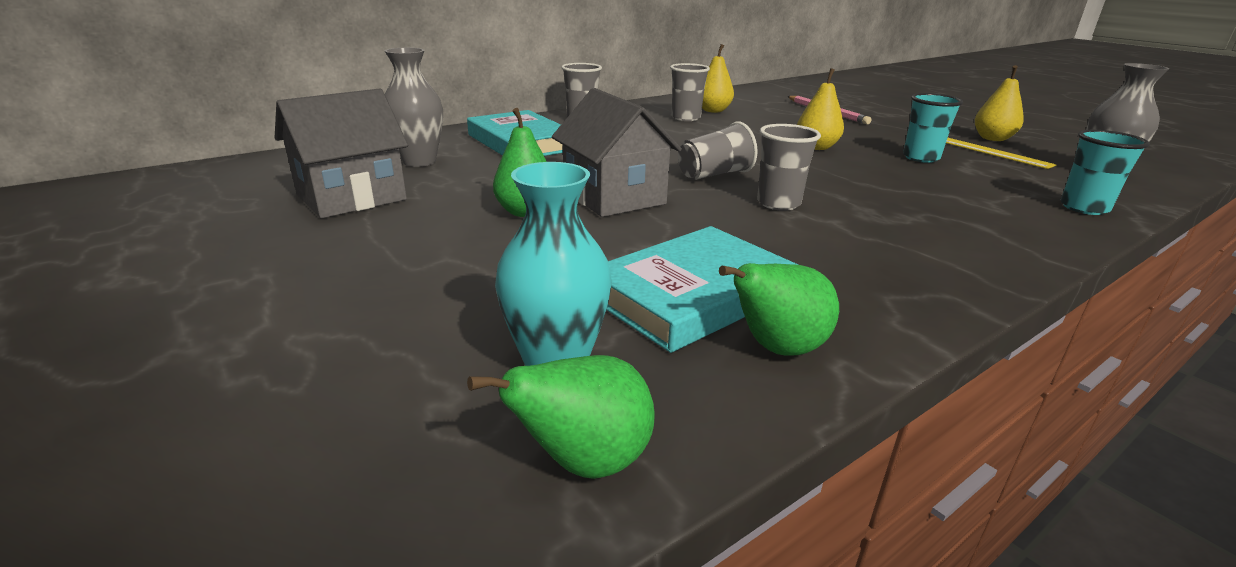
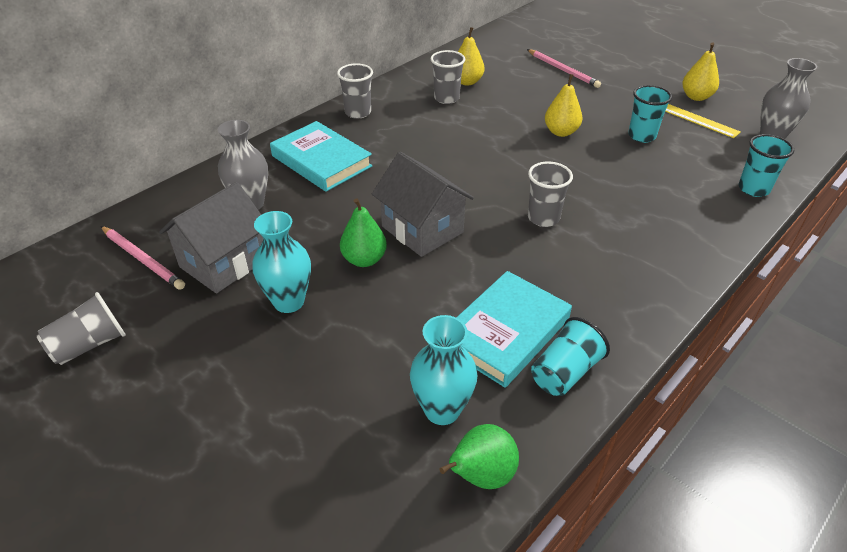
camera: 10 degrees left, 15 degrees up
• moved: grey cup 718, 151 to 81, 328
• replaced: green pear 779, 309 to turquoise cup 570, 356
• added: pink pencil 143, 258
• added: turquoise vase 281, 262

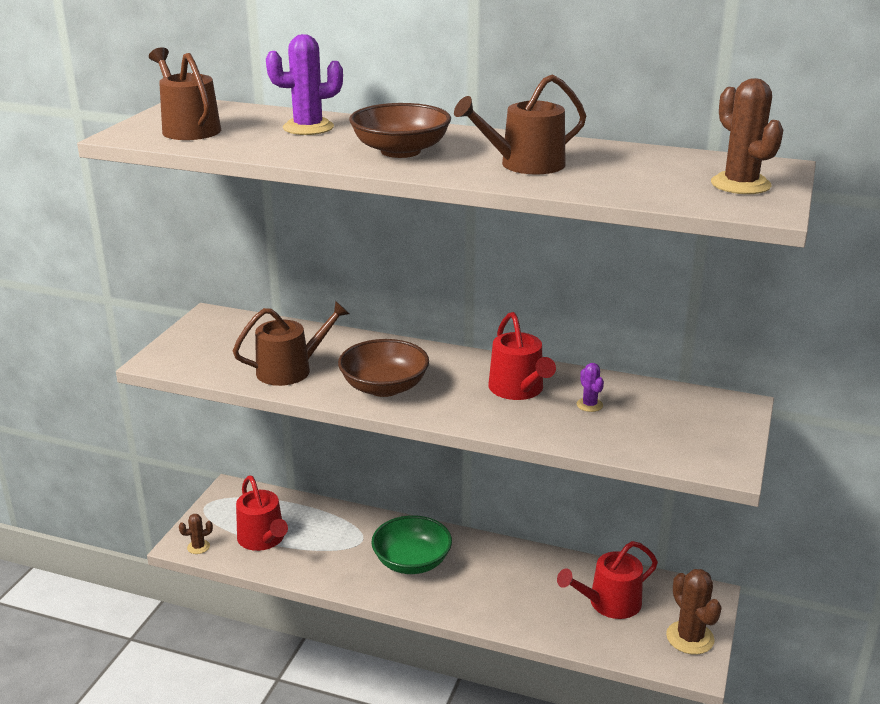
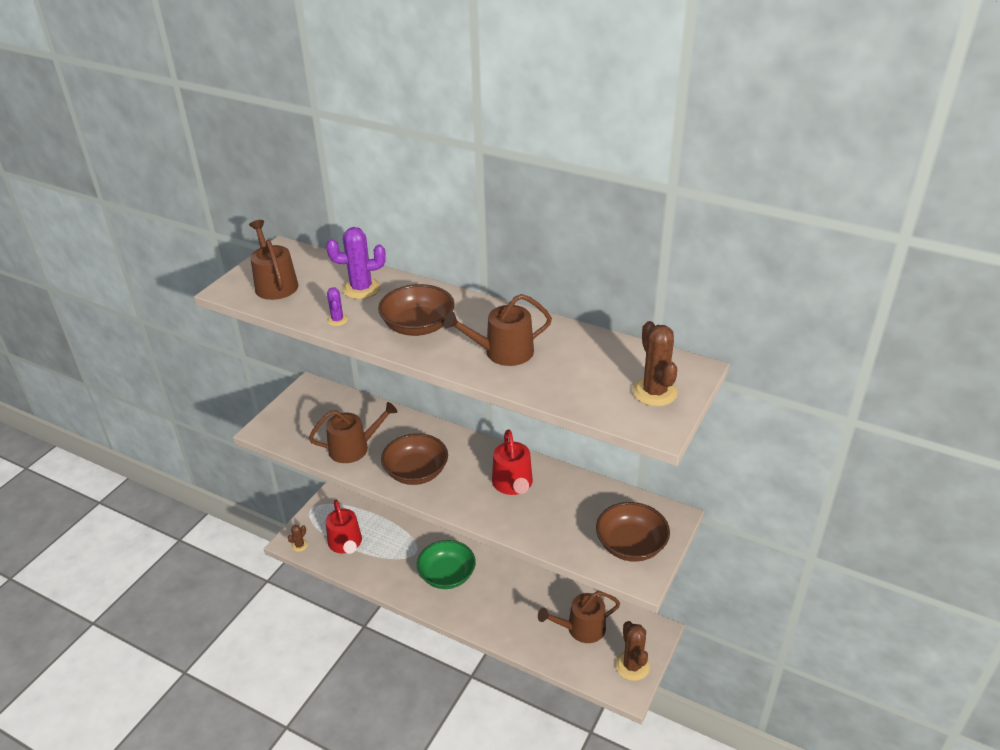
camera: 10 degrees right, 10 degrees up
• turned: brown cactus 196, 534 = 298, 538 45 degrees counterclockwise
• recoloured: red watering can 607, 580 to brown watering can 579, 617
• moved: purple cactus 590, 387 to 337, 306
• added: brown bowl 633, 532

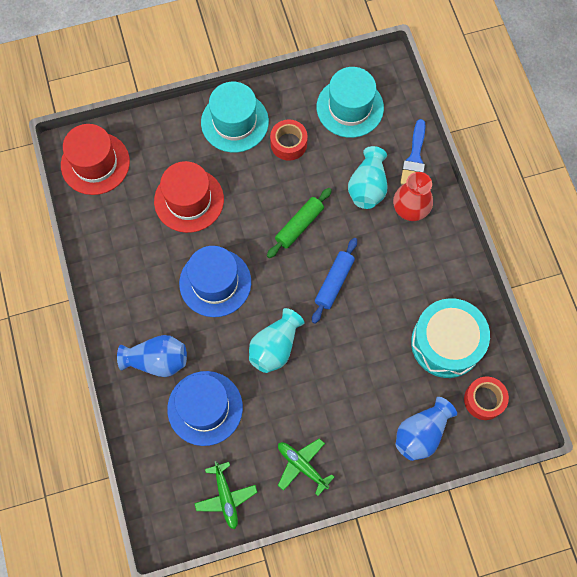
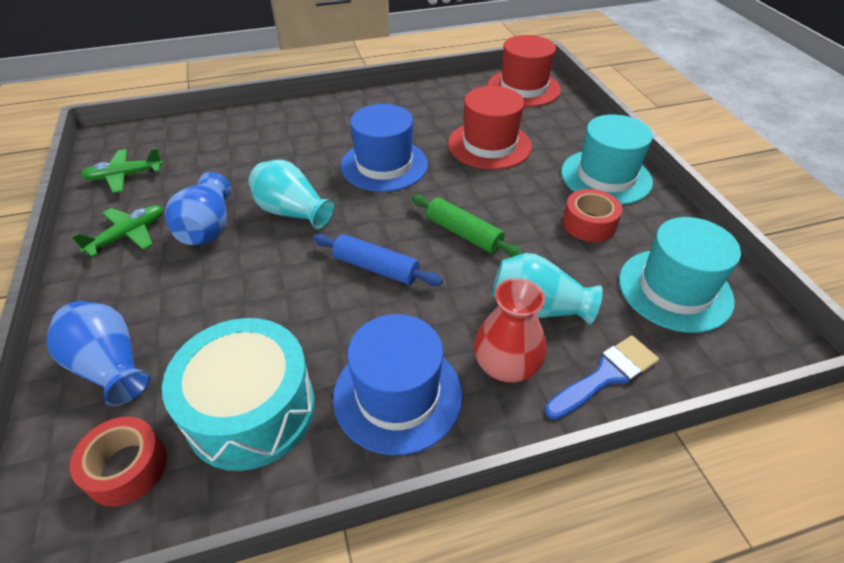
camera: 90 degrees right, 25 degrees down
• moved: blue vase 152, 356 to 198, 208
• moved: blue hat 205, 408 to 398, 384
• turned: blue brush 413, 152 = 602, 377 135 degrees clockwise

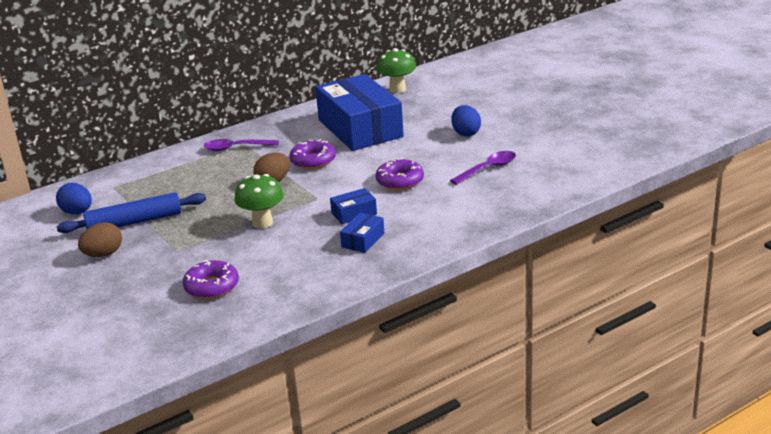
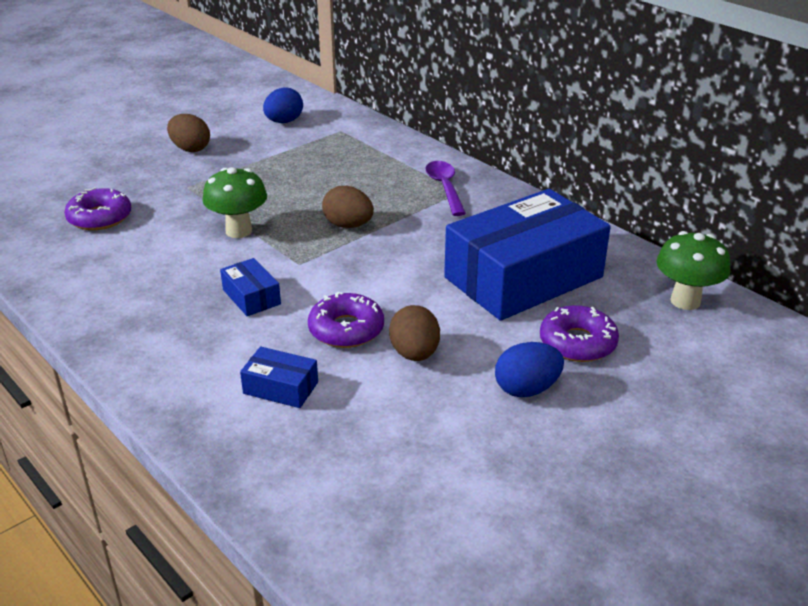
camera: 80 degrees right, 5 degrees up
• removed: blue rolling pin 131, 212
• moved: purple donut 312, 154 to 579, 333
• moved: blue box 362, 233 to 279, 377
• removed: purple spoon 483, 168
• added: brown egg 414, 333

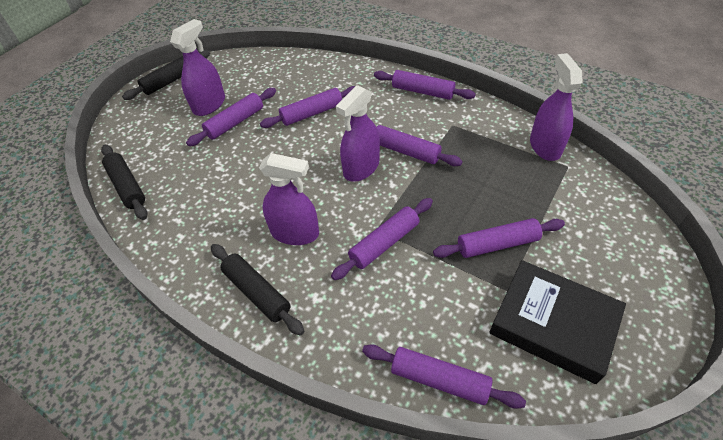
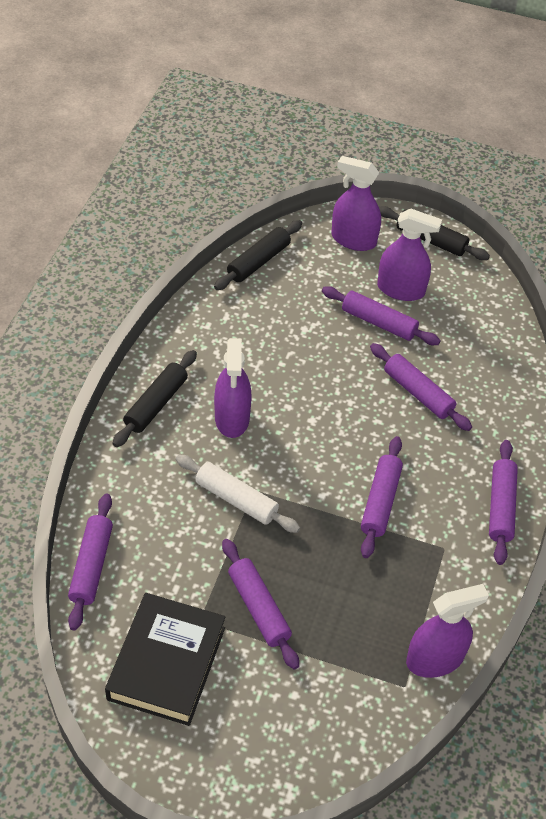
camera: 70 degrees right, 0 degrees up
• recoloured: purple rolling pin 382, 239 to white rolling pin 238, 494
• moved: purple spray bottle 358, 133 to 356, 203

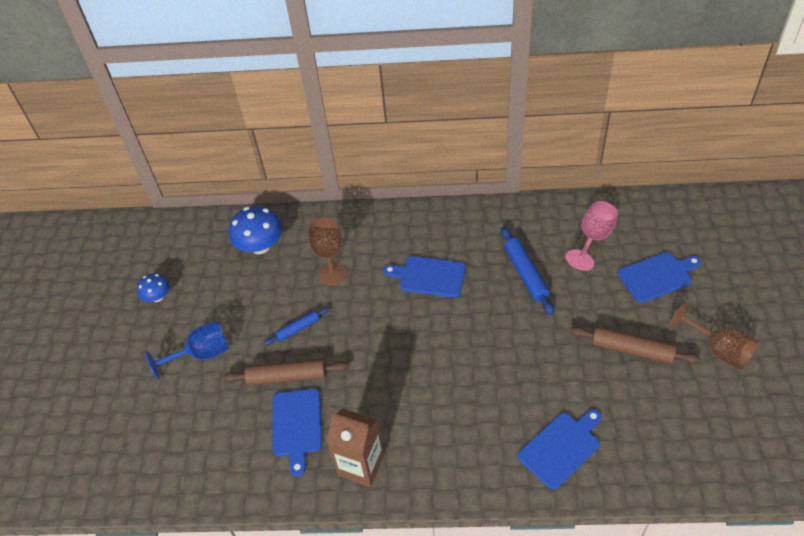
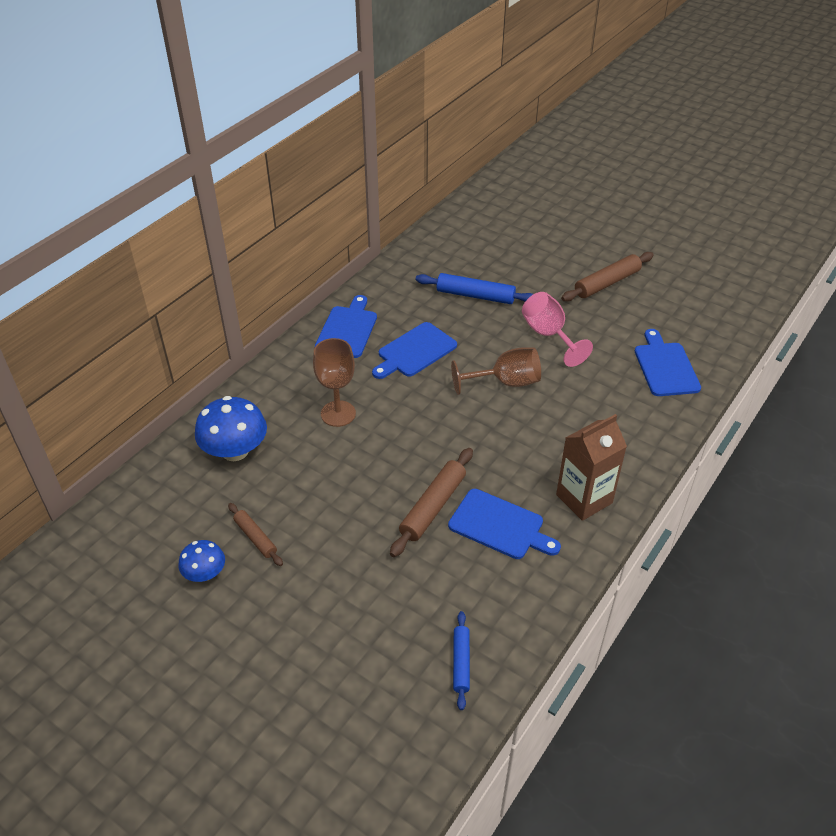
camera: 60 degrees left, 5 degrees down
• removed: blue goblet 187, 350
• moved: blue rolling pin 296, 326 to 461, 660
• moved: pink goblet 592, 236 to 557, 329
• moved: blue cutting board 659, 277 to 346, 326
• moved: brown goblet 714, 336 to 496, 371
• added: brown rolling pin 255, 534

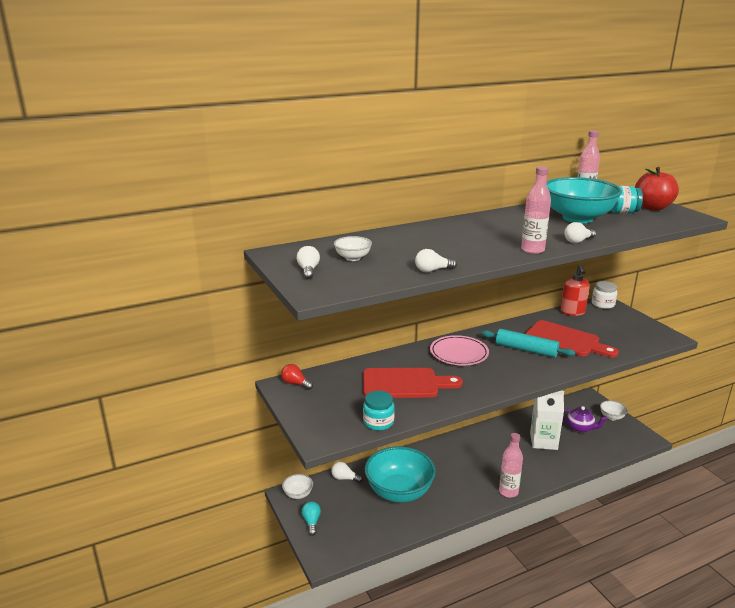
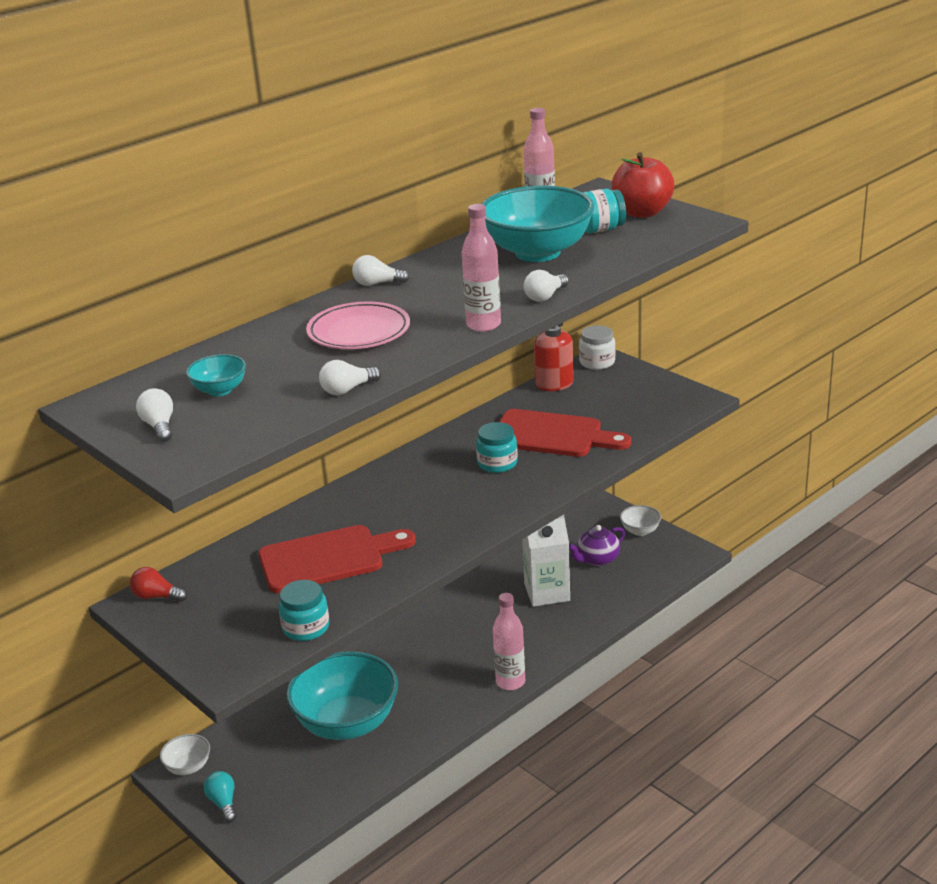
camera: 15 degrees left, 5 degrees up
• moved: white light bulb 347, 472 to 381, 270
• recoloured: white bowl 353, 248 to turquoise bowl 216, 375
• moved: pink plate 459, 350 to 358, 325
• replaced: turquoise rolling pin 528, 343 to turquoise jar 497, 447
• turned: purple teapot 585, 419 = 597, 545 135 degrees clockwise

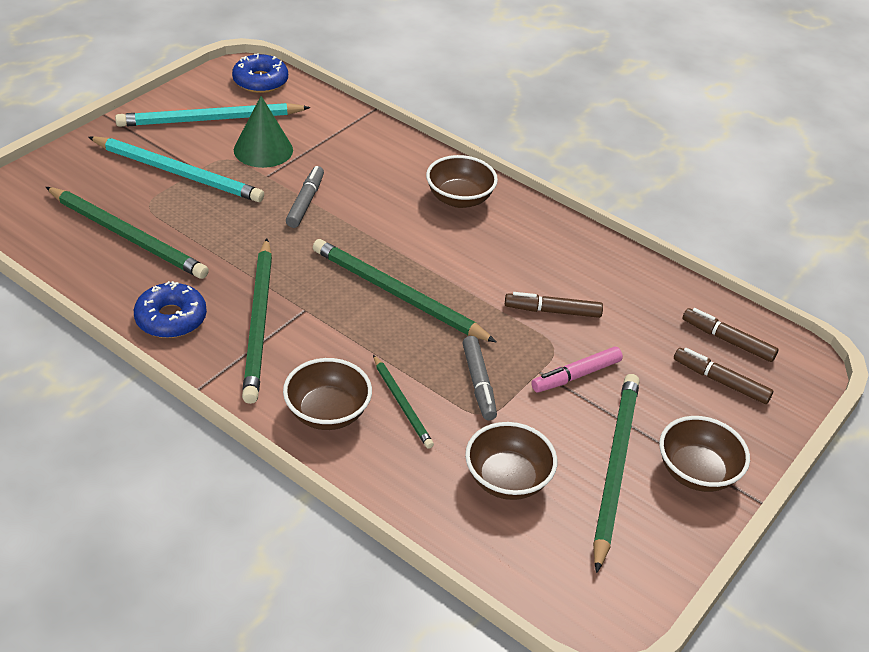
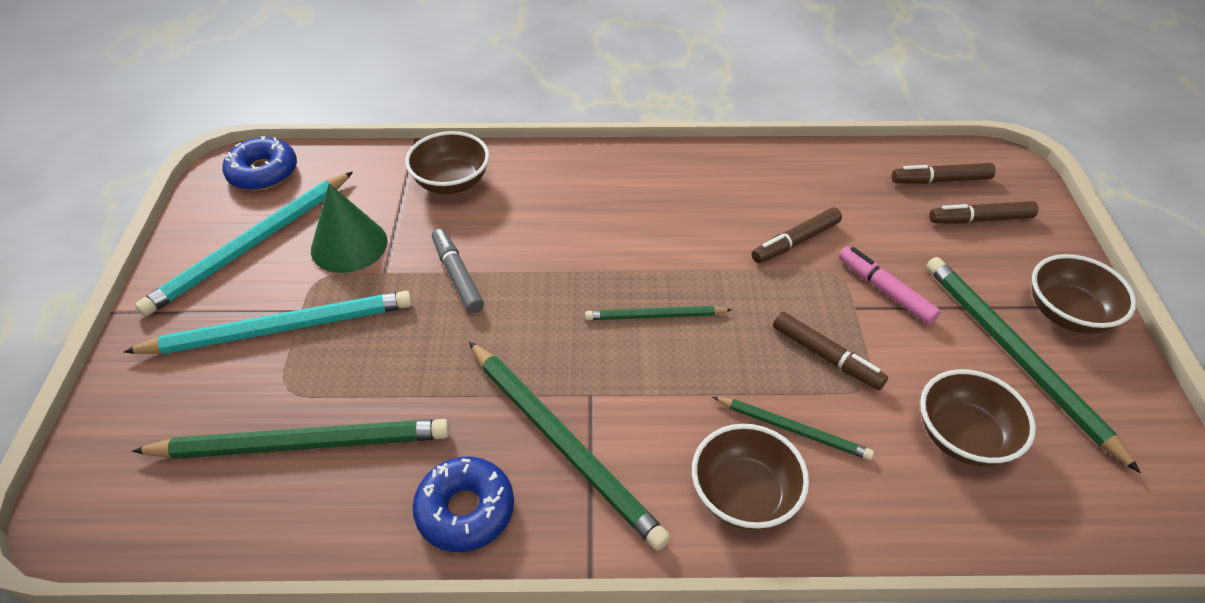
camera: 35 degrees left, 5 degrees up
• resized: green pencil 405, 291 = 658, 313 x0.54
• moved: brown bowl 462, 181 to 447, 162
• recoloured: grey marker 479, 378 to brown marker 830, 351
• turned: pink marker 577, 369 = 890, 285 120 degrees clockwise

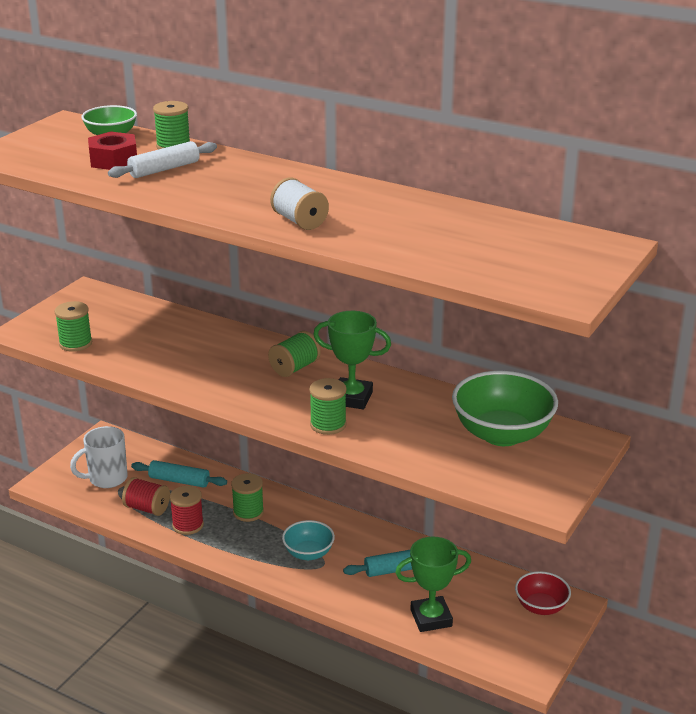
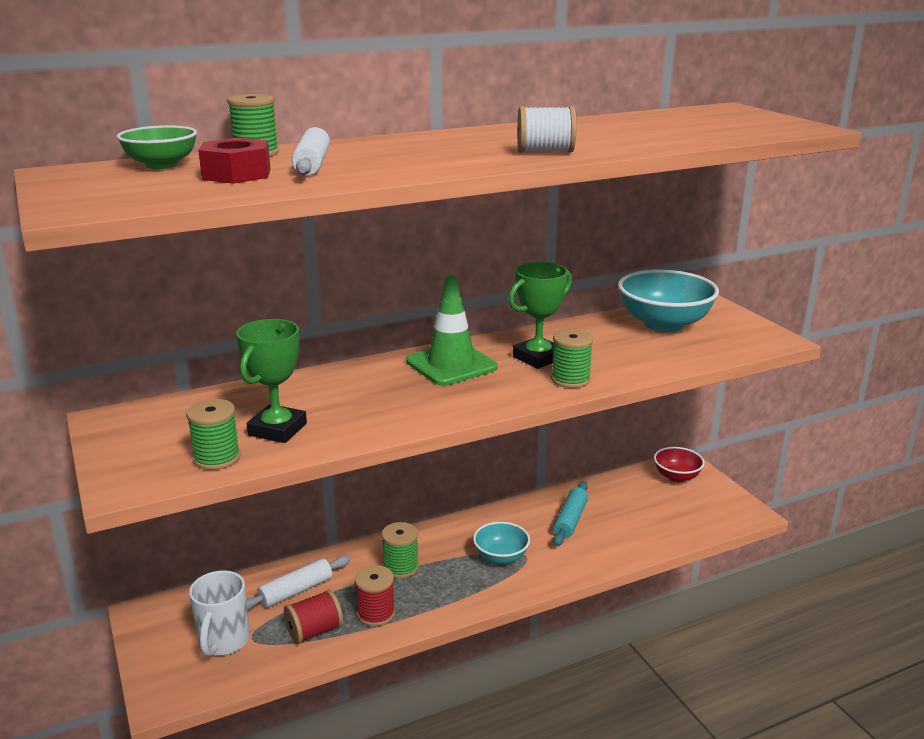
camera: 55 degrees left, 5 degrees down
• recoloured: turquoise rolling pin 179, 474 to white rolling pin 298, 582
• replaced: green spool 294, 354 to green traffic cone 451, 330
• moved: green trophy 433, 584 to 271, 381
• recoloured: green bowl 505, 408 to turquoise bowl 668, 300

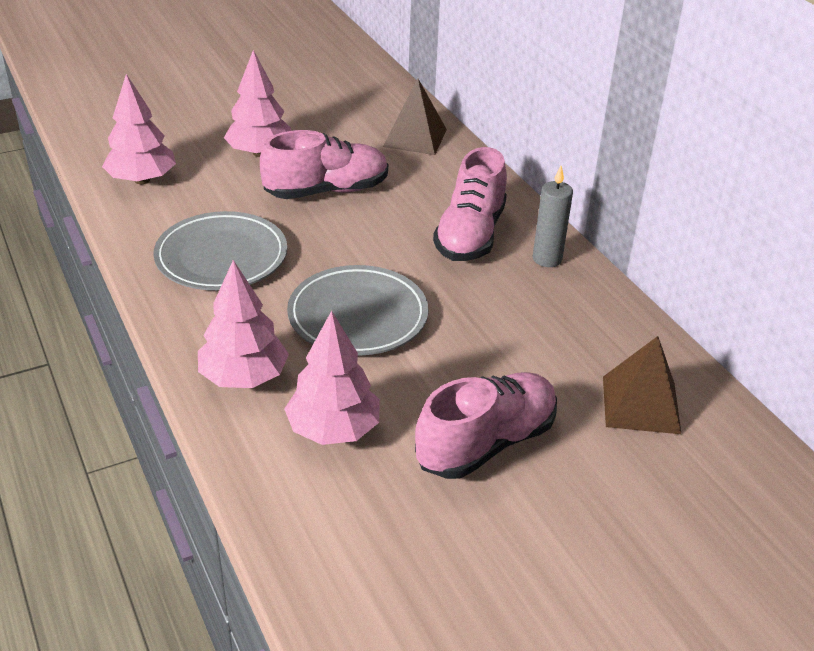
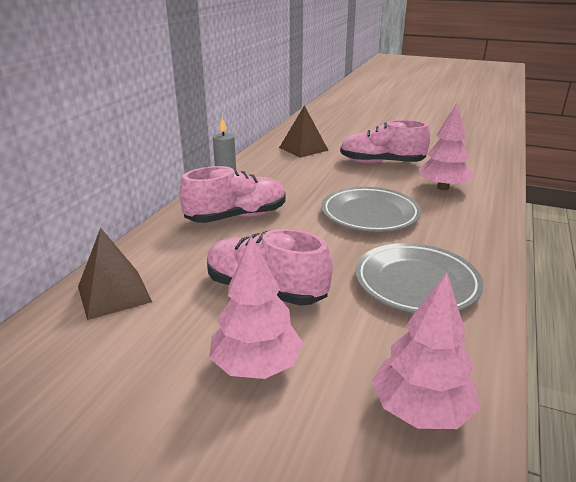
camera: 130 degrees left, 10 degrees down
• removed: pink tree 243, 324

